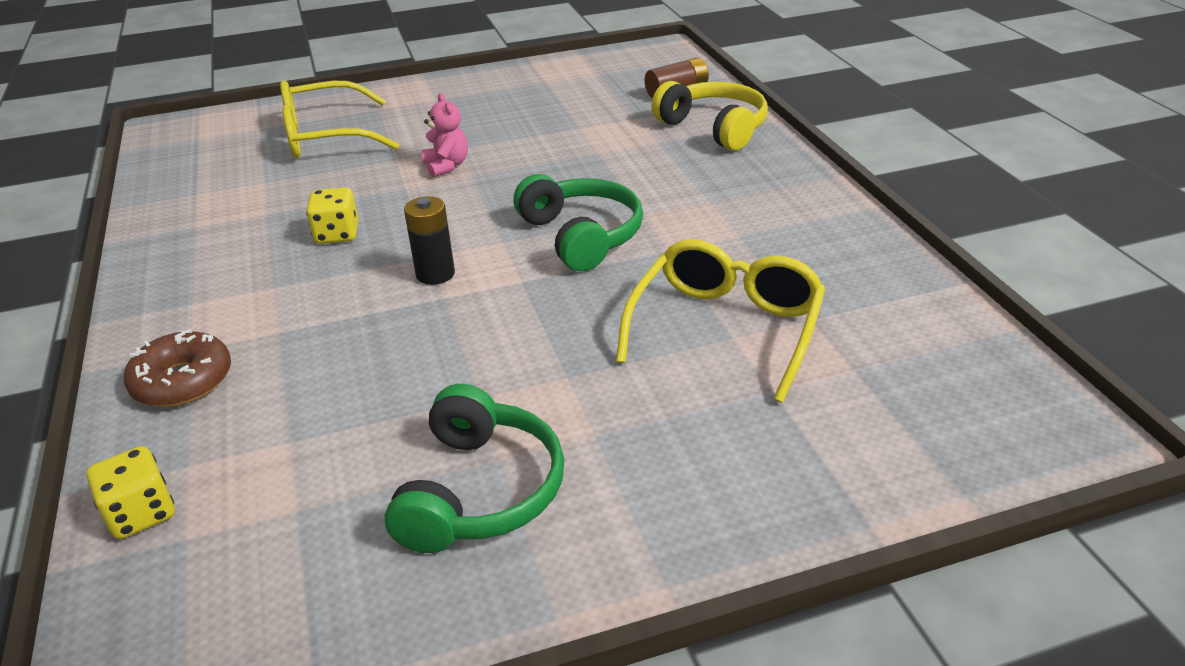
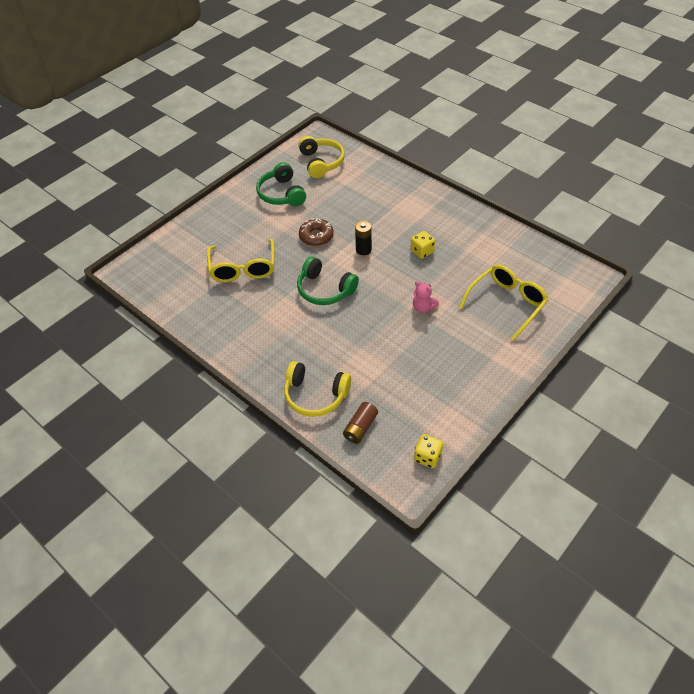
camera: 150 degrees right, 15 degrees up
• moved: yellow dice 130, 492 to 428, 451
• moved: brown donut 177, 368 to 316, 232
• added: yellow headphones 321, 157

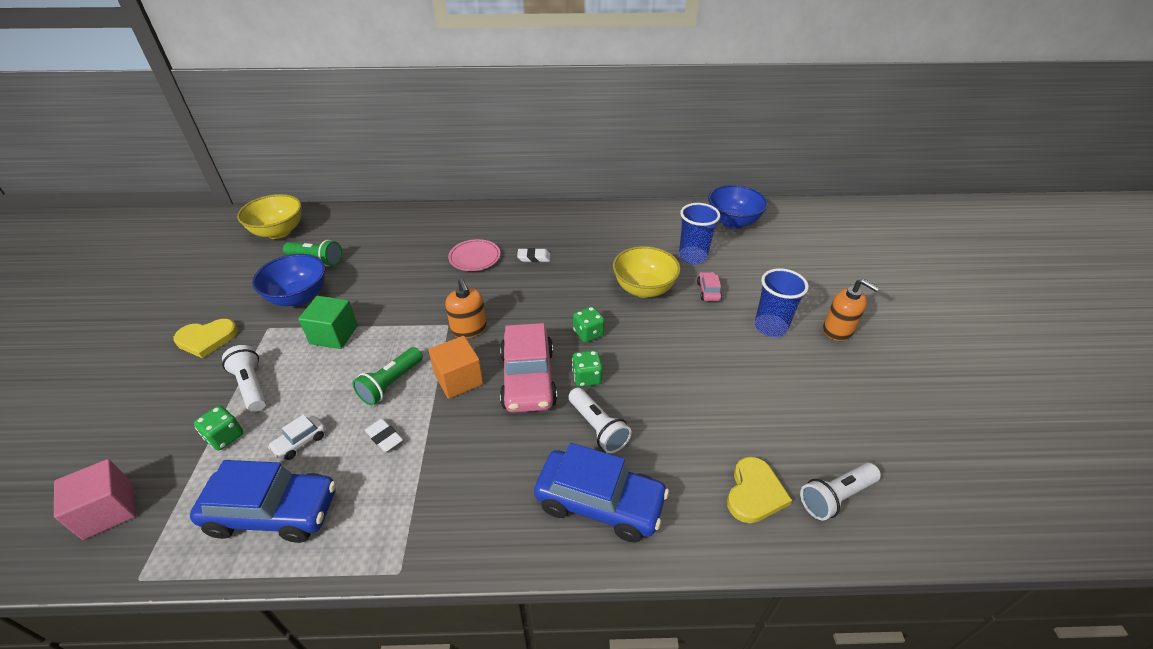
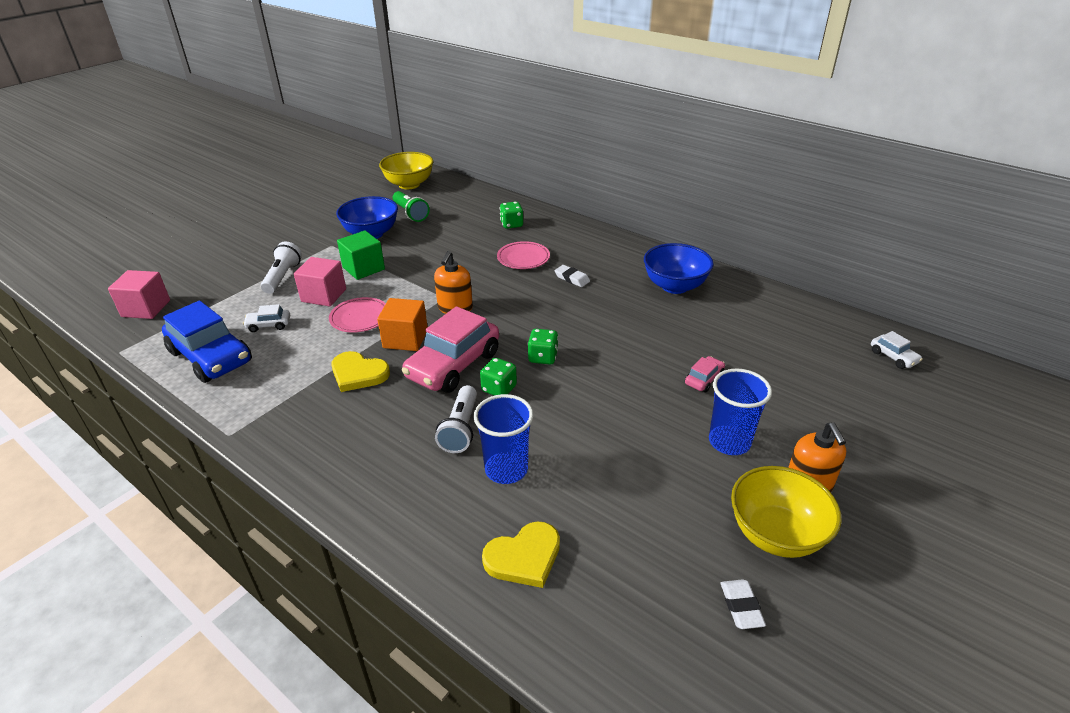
camera: 40 degrees right, 5 degrees down
• moved: yellow heart 205, 338 to 360, 371
• moved: green dice 218, 428 to 511, 215
• replaced: green flashlight 387, 376 to pink plate 357, 315
• moved: white eraser 384, 435 to 743, 604
• removed: blue car 601, 492
• moved: yellow bowl 647, 272 to 786, 512
• moved: blue cup 699, 233 to 503, 439
• moved: blue bowl 738, 207 to 679, 268
• removed: white flashlight 840, 491
• added: pink cube 320, 281
• added: white car 897, 350

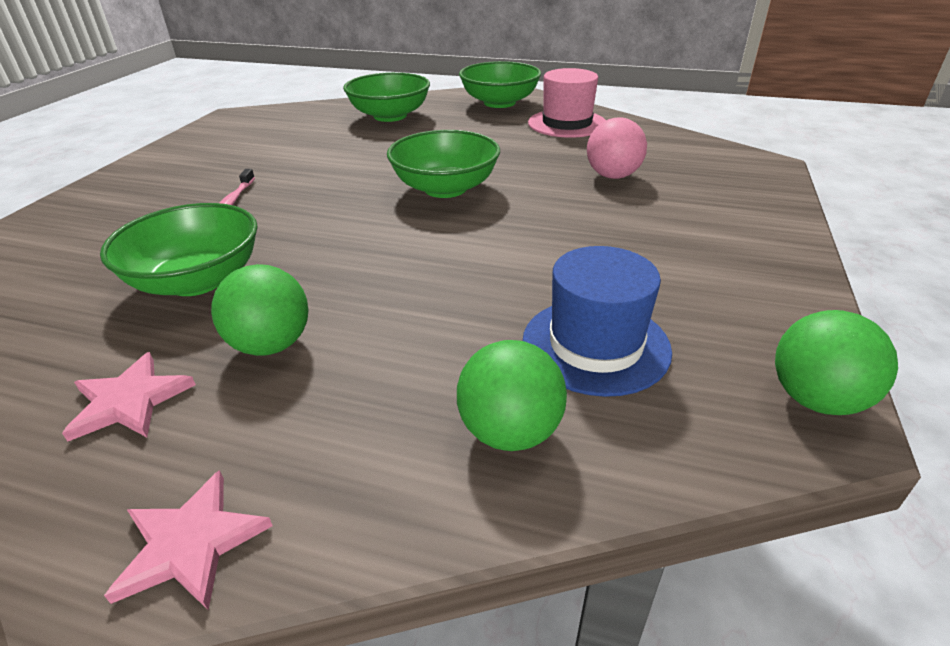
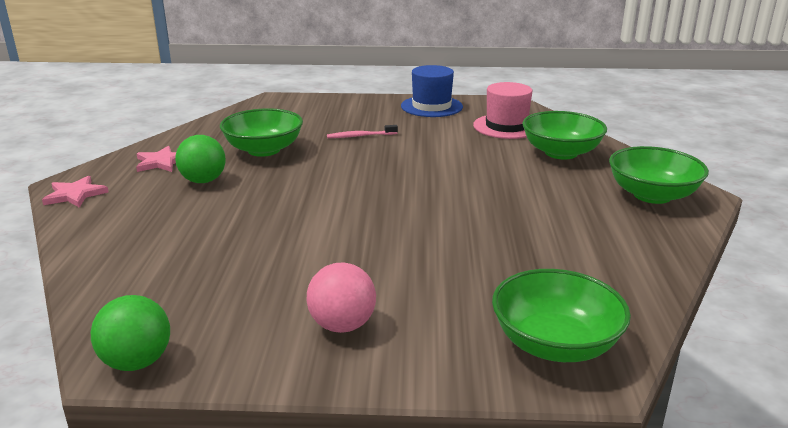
camera: 75 degrees right, 10 degrees down
• moved: green bowl 443, 164 to 561, 315
• removed: green ball 512, 395
• moved: blue hat 597, 321 to 432, 91
• moved: pink hat 567, 103 to 502, 110
• moved: pink ball 617, 148 to 341, 298

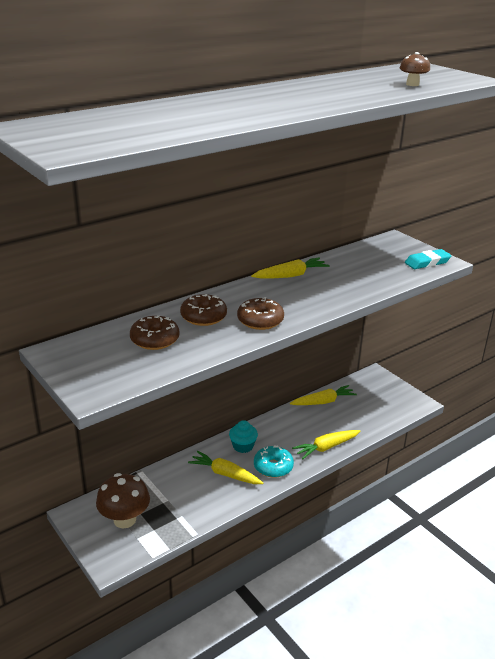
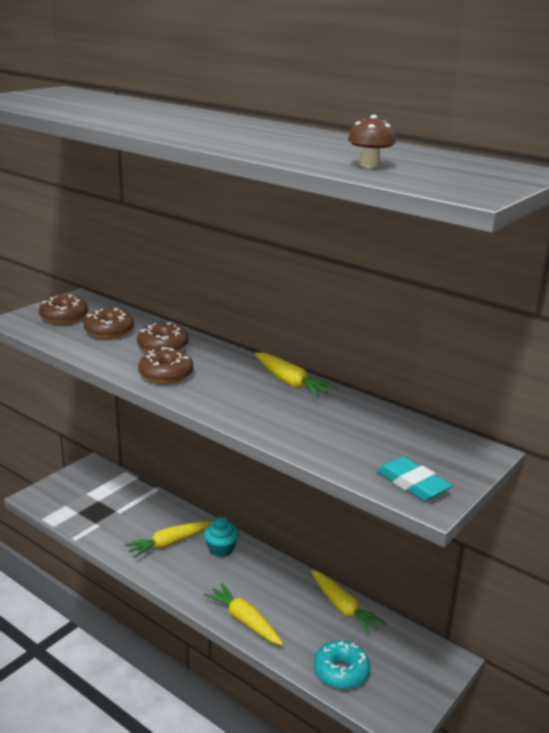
camera: 75 degrees right, 5 degrees down
• removed: brown mushroom 123, 500
• turned: yellow carrot 225, 467 = 168, 540 135 degrees counterclockwise
• moved: turquoise donut 274, 461 to 342, 664
• added: brown donut 63, 309

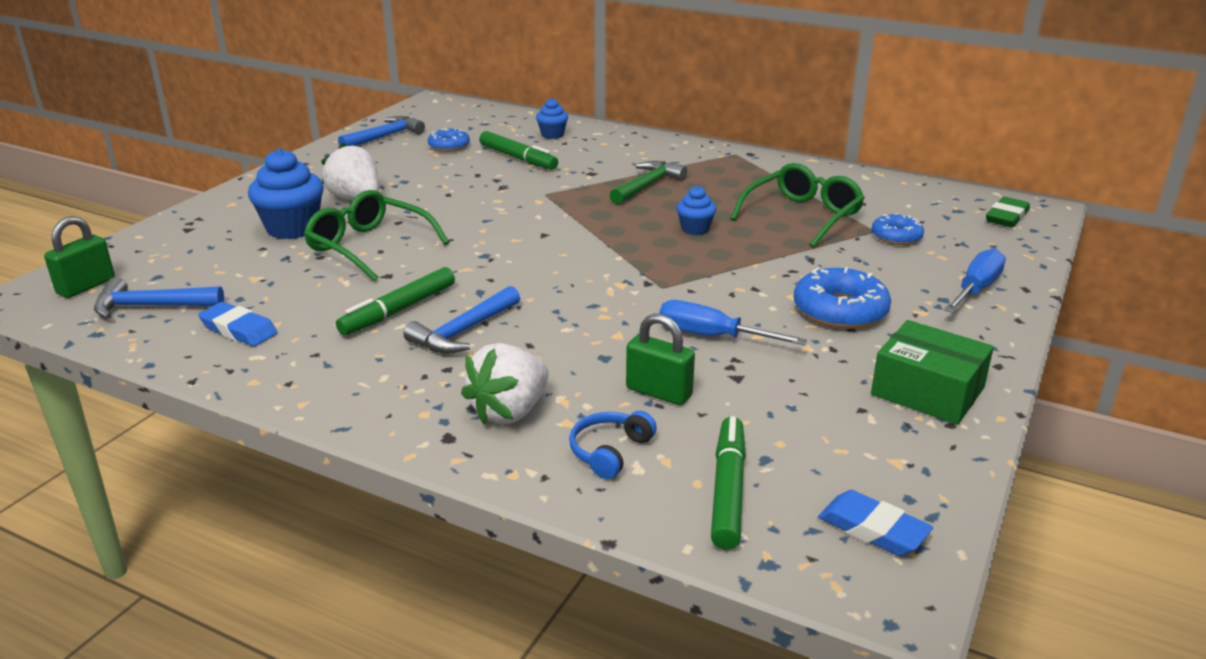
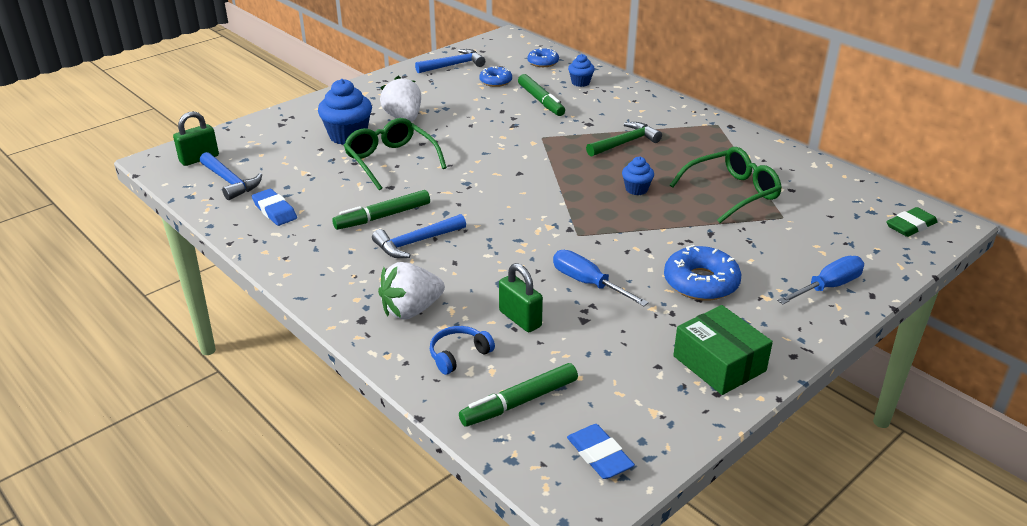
camera: 20 degrees right, 5 degrees up
• turned: blue hammer 159, 298 = 231, 176 150 degrees counterclockwise
• turned: green marker 728, 483 = 518, 395 150 degrees counterclockwise
• moved: blue donut 898, 229 to 543, 57

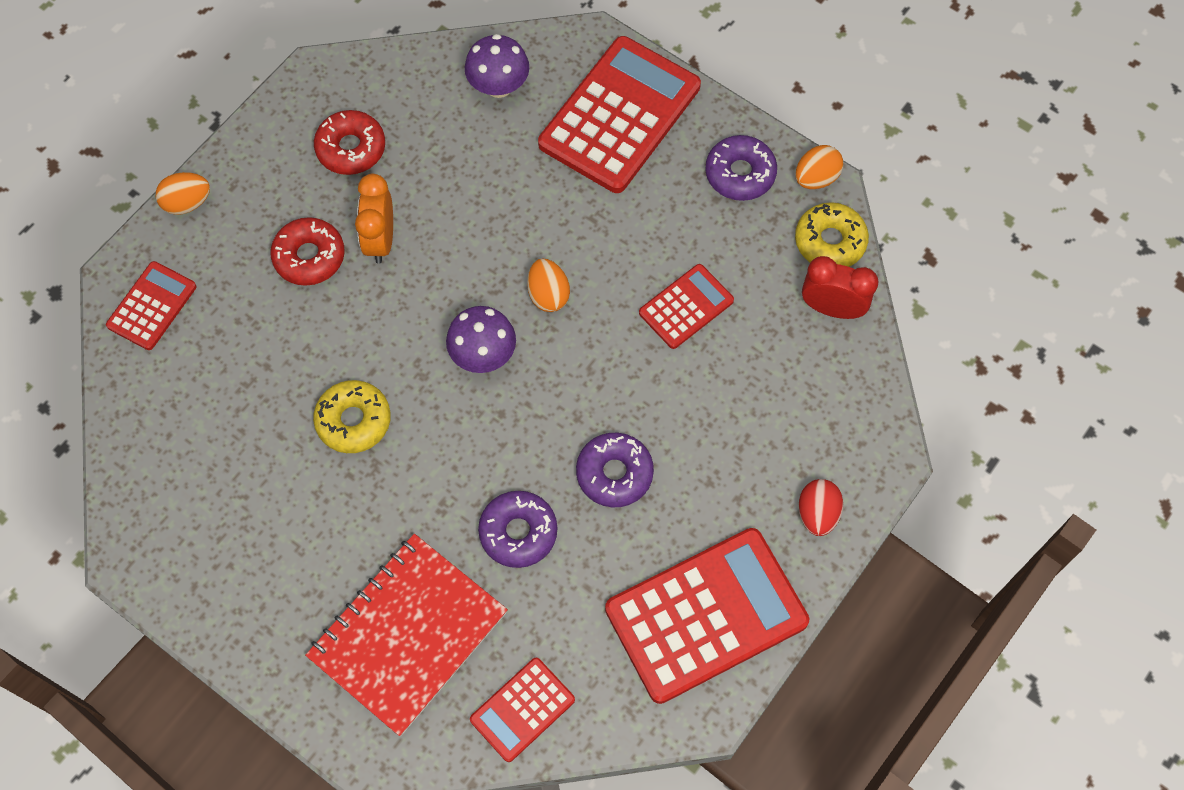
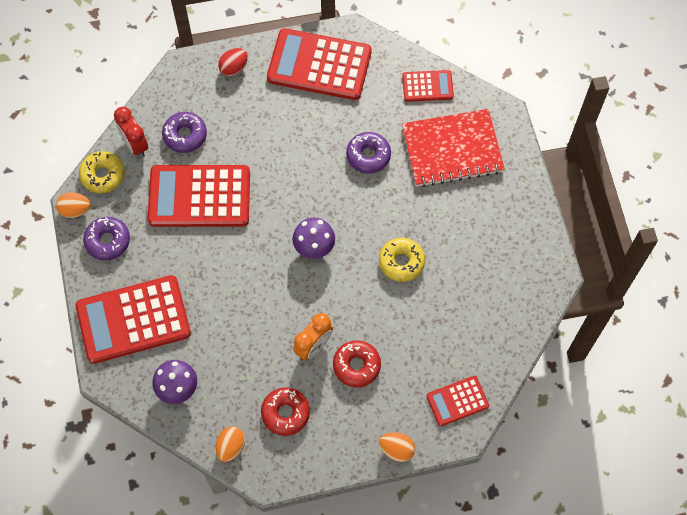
camera: 140 degrees left, 0 degrees up
• moved: orange egg 548, 285 to 230, 444
• moved: purple donut 615, 470 to 184, 132
• resized: red calculator 686, 306 = 198, 196 x1.95

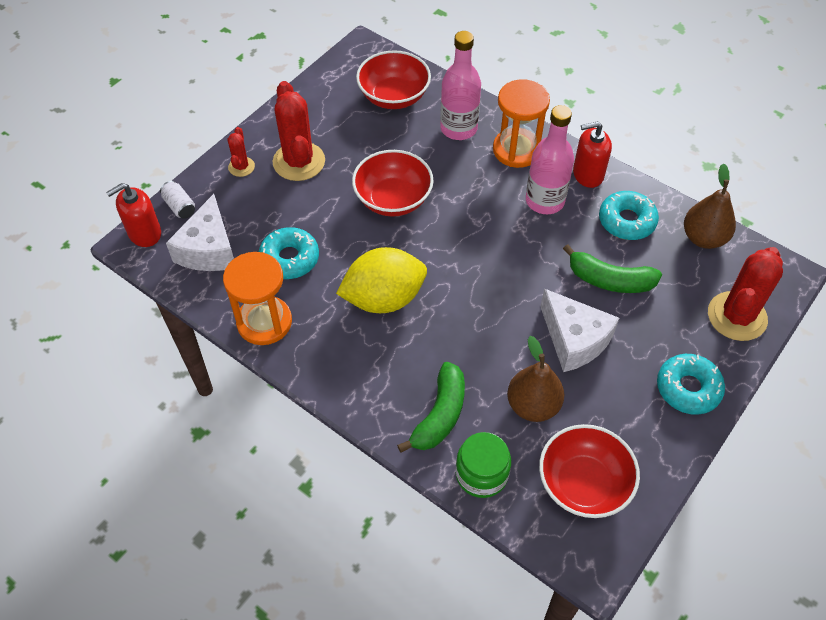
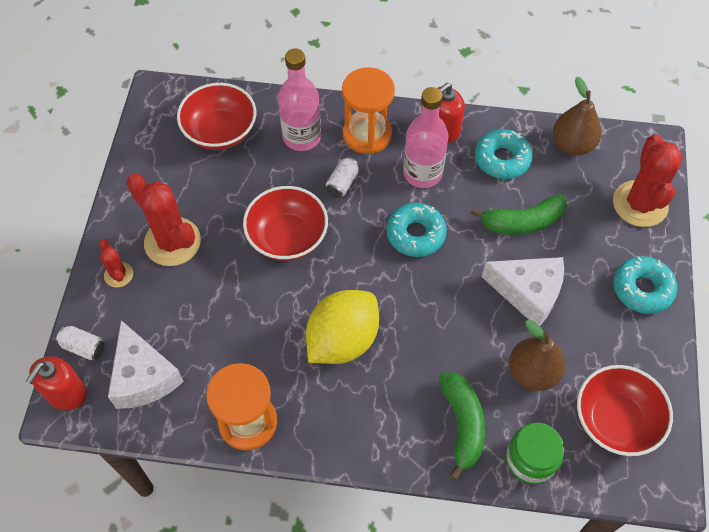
camera: 30 degrees left, 5 degrees up
• moved: turquoise donut 289, 253 to 417, 230
• added: white can 342, 177

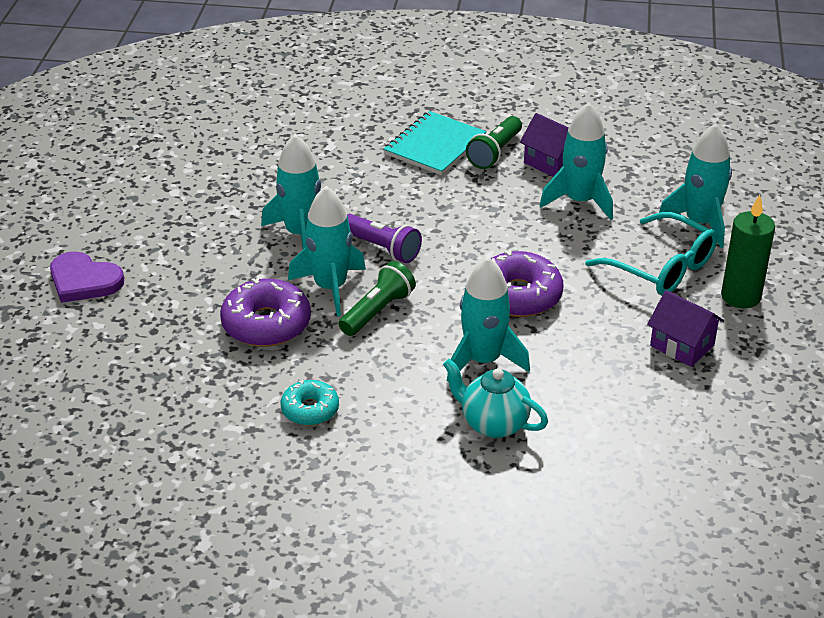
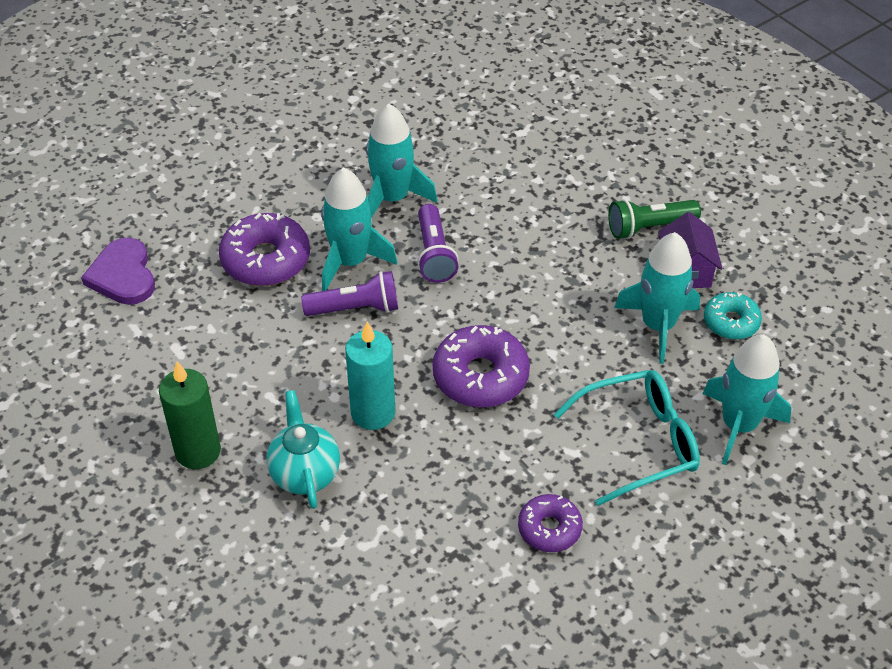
camera: 45 degrees right, 10 degrees up
• moved: purple heart 87, 277 to 118, 271
• moved: turquoise donut 310, 403 to 733, 316
• recoloured: green flashlight 377, 298 to purple flashlight 349, 293
• removed: turquoise notebook 434, 143
• replaced: turquoise rocket 488, 319 to turquoise candle 370, 375
• turned: turquoise glasses 651, 254 = 627, 438 105 degrees counterclockwise
• replaced: purple house 685, 328 to purple donut 550, 523
• moved: green candle 748, 252 to 190, 415

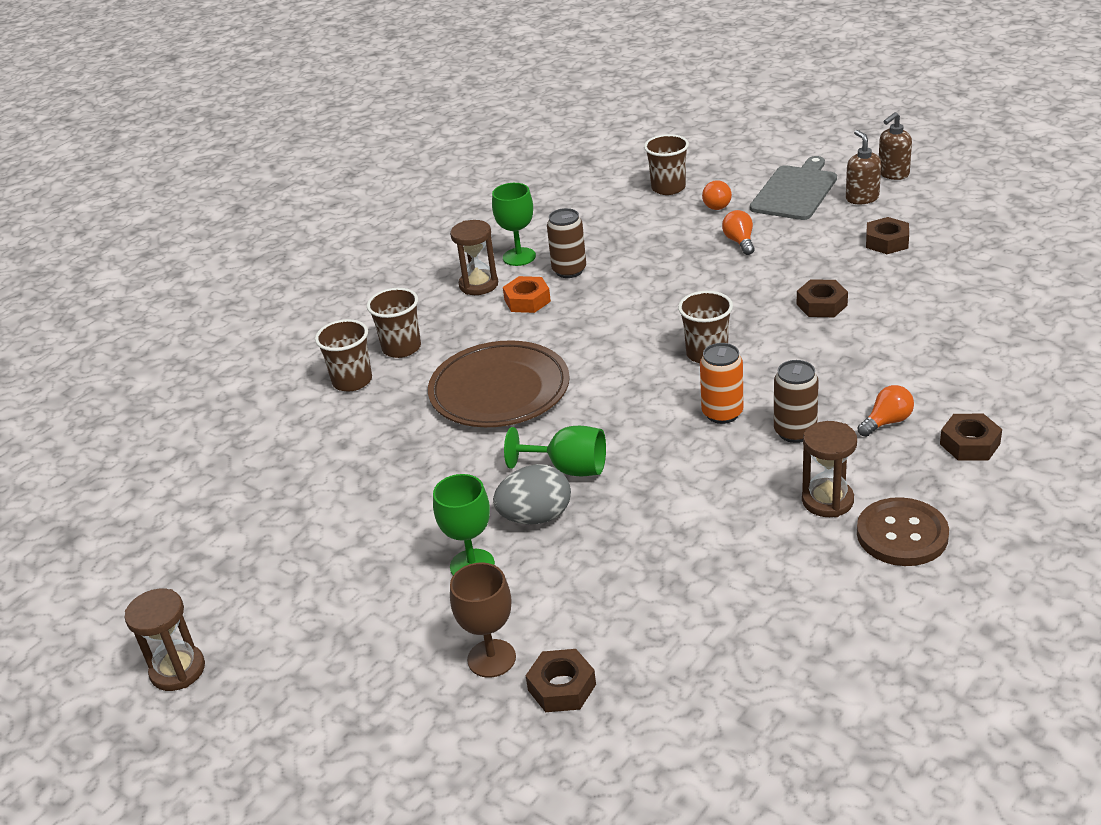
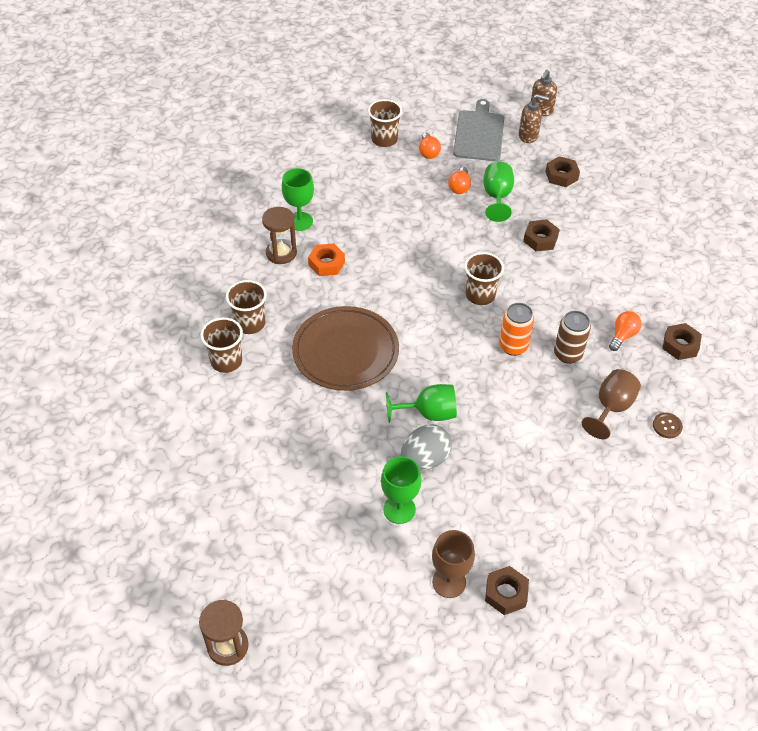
camera: 25 degrees left, 15 degrees up
• removed: brown can 566, 243
• turned: orange light bulb 738, 232 = 459, 180 135 degrees counterclockwise
• replaced: brown hourglass 829, 469 to brown goblet 611, 404
• turned: brown soap dispenser 863, 167 = 534, 118 135 degrees clockwise
• resized: brown button 903, 531 = 668, 425 x0.49
• added: green goblet 498, 192

